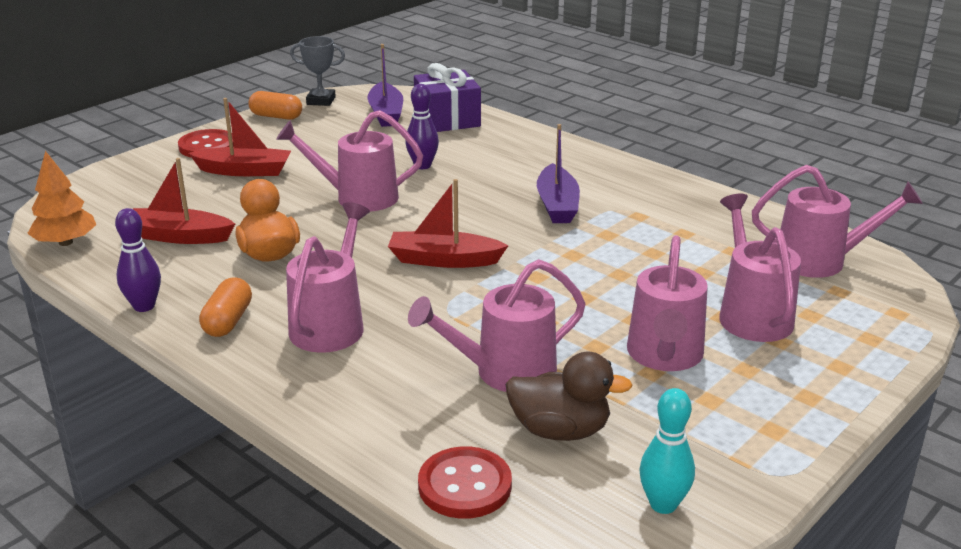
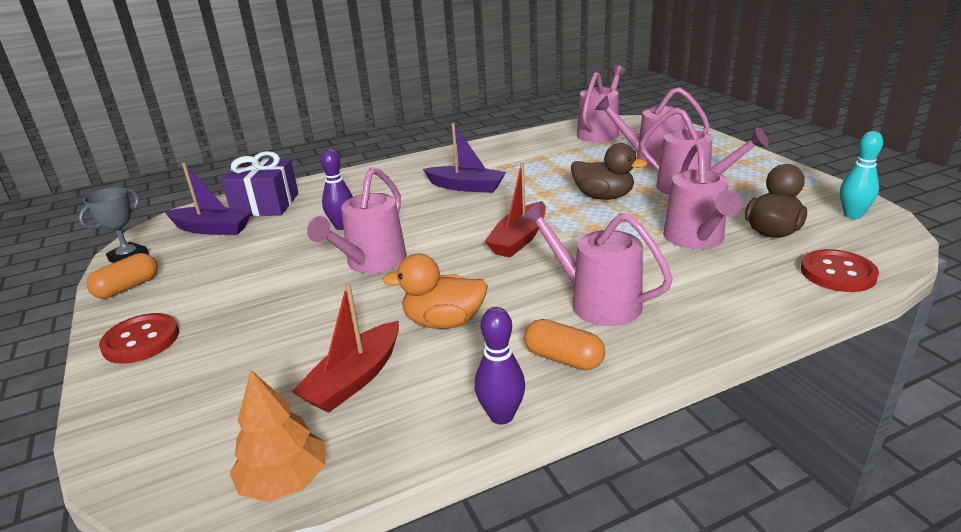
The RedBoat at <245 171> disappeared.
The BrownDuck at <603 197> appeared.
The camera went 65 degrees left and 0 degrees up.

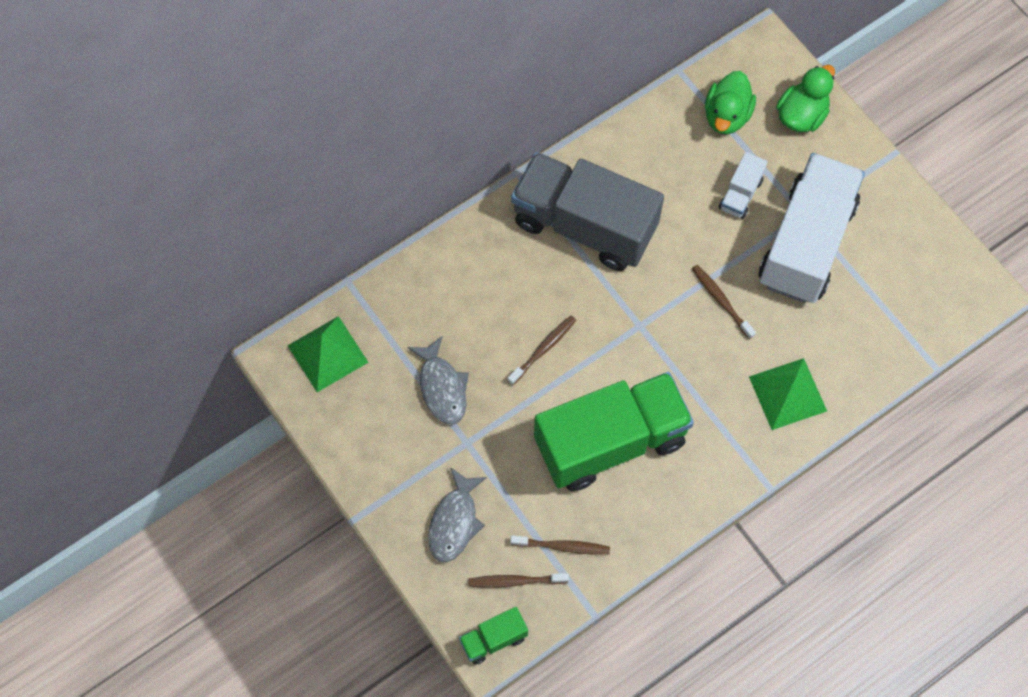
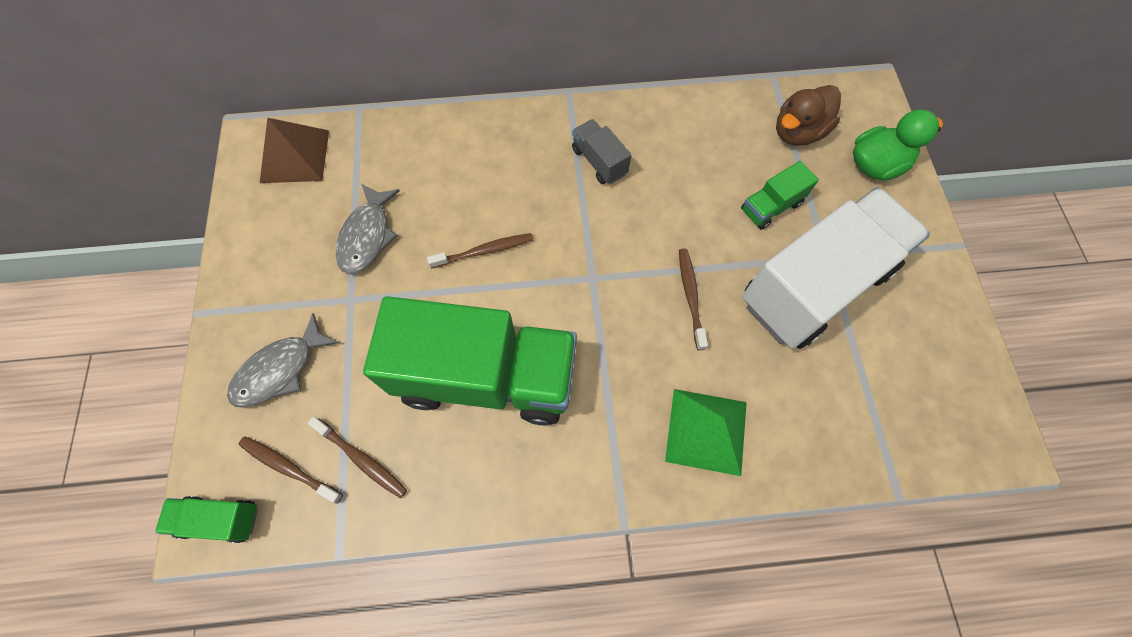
The GreenPyramid at <327 354> became the BrownPyramid at <294 156>.
The GreyTruck at <584 225> changed to 0.42 times the size.
The GreenDuck at <726 116> became the BrownDuck at <797 132>.
The WhiteTruck at <740 194> became the GreenTruck at <771 207>.
The camera went 30 degrees right and 0 degrees up.

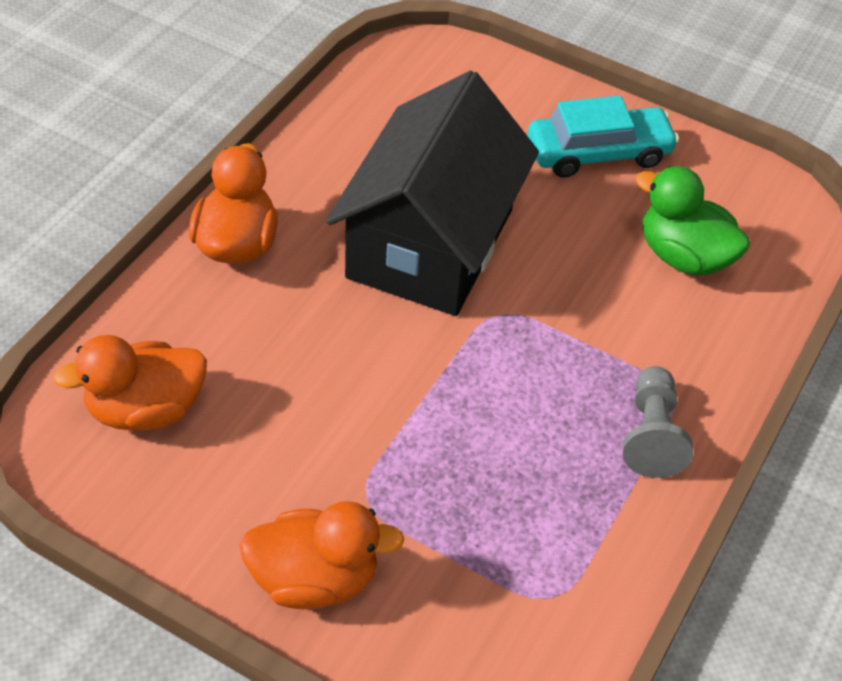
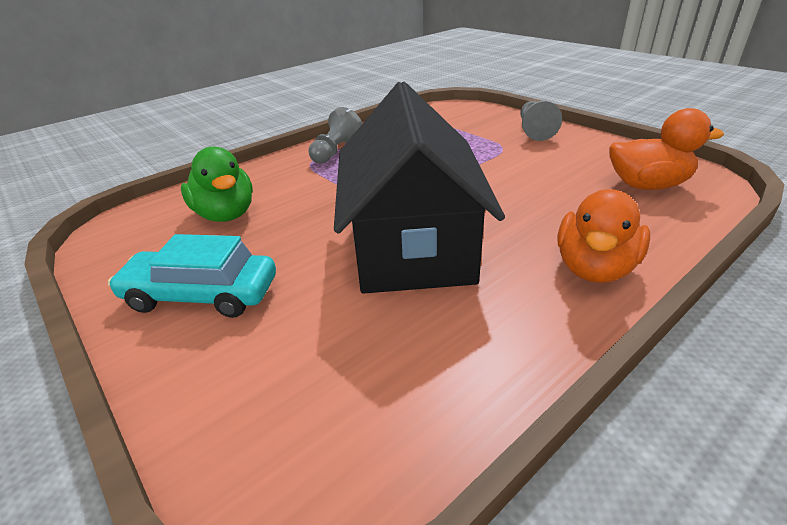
The OrangeDuck at <315 579> was replaced by the GreyPawn at <534 131>.
The BlackHouse at <430 243> turned 45 degrees counterclockwise.
The camera went 155 degrees left and 15 degrees down.

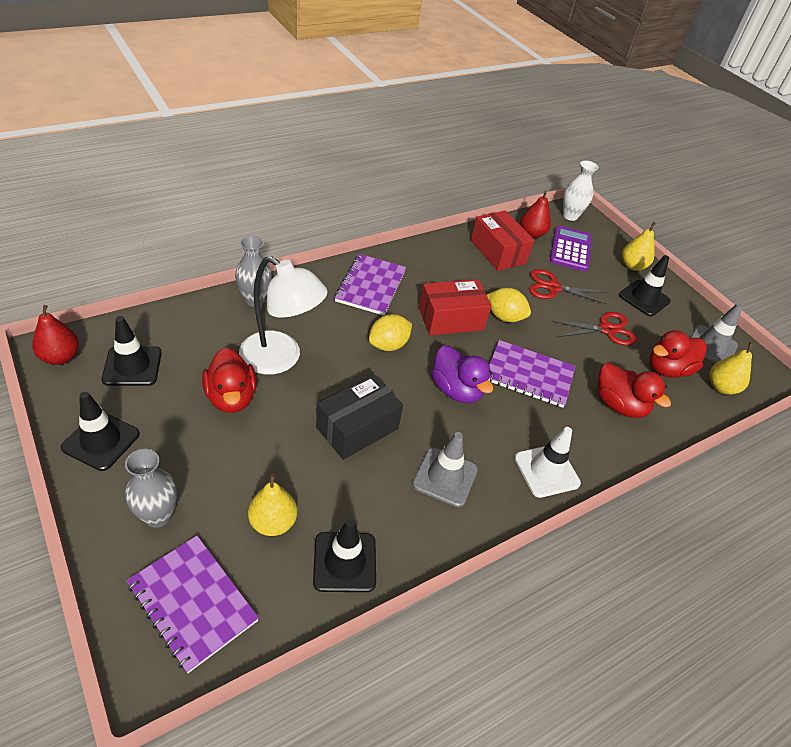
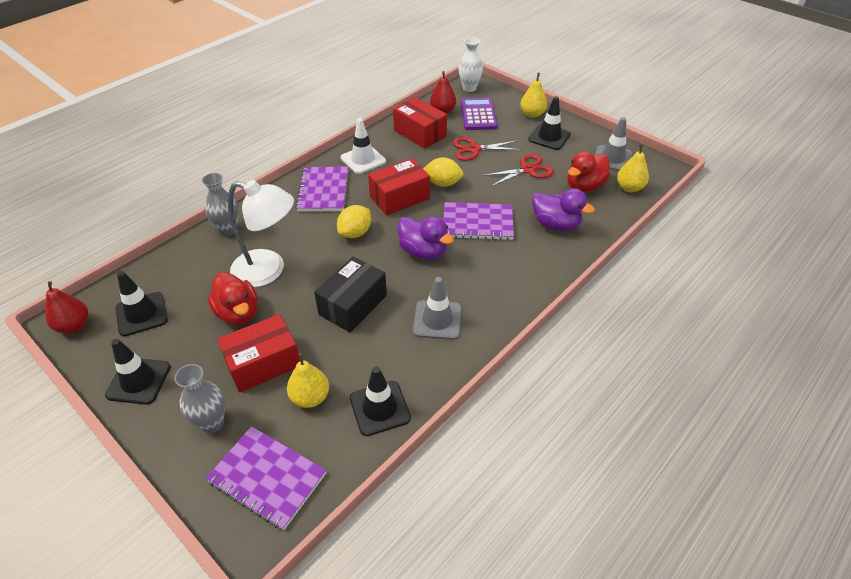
The WhiteTrafficCone moved from <546 471> to <363 160>.
The RedDuck at <619 405> became the PurpleDuck at <555 224>.
The RedBox at <263 363> appeared.
The camera went 10 degrees left and 0 degrees up.

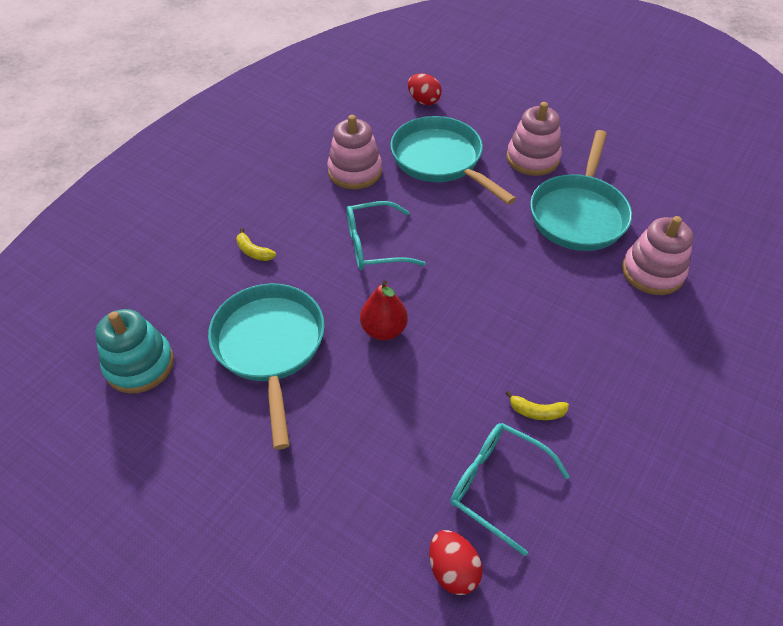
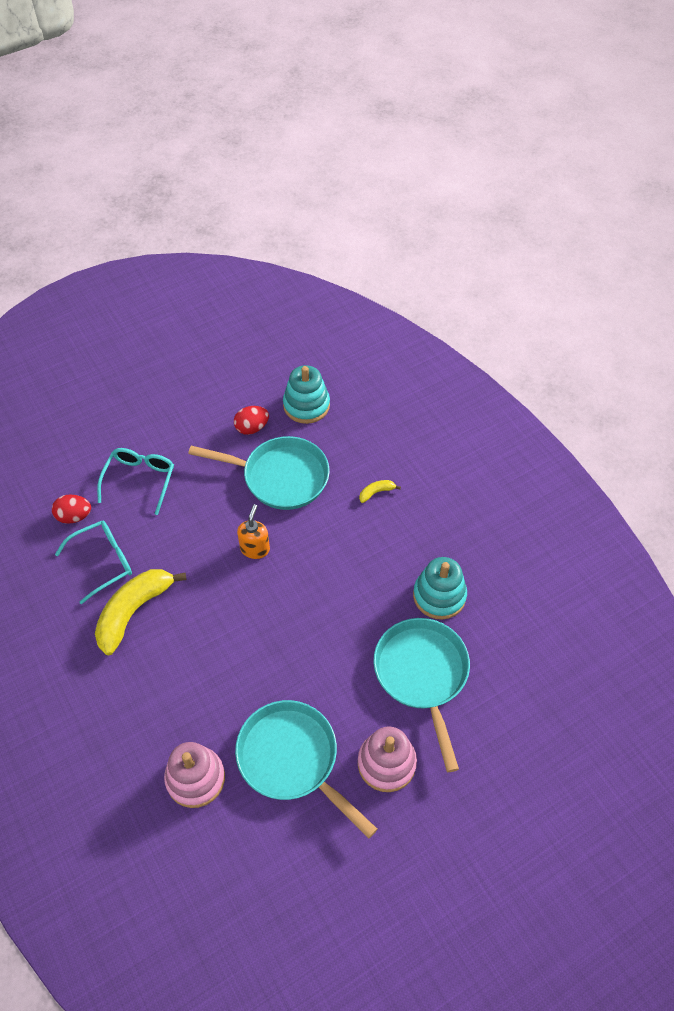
The PinkStackingToy at <355 171> became the TurquoiseStackingToy at <439 596>.
The TurquoiseGlasses moved from <374 245> to <140 480>.
The RedPear at <383 329> was replaced by the OrangeSoapDispenser at <255 548>.
The TurquoisePan at <440 160> turned 90 degrees counterclockwise.
The RedEgg moved from <423 101> to <252 428>.
The YellowBanana at <536 411> changed to 2.36 times the size.
The camera went 115 degrees right and 5 degrees up.

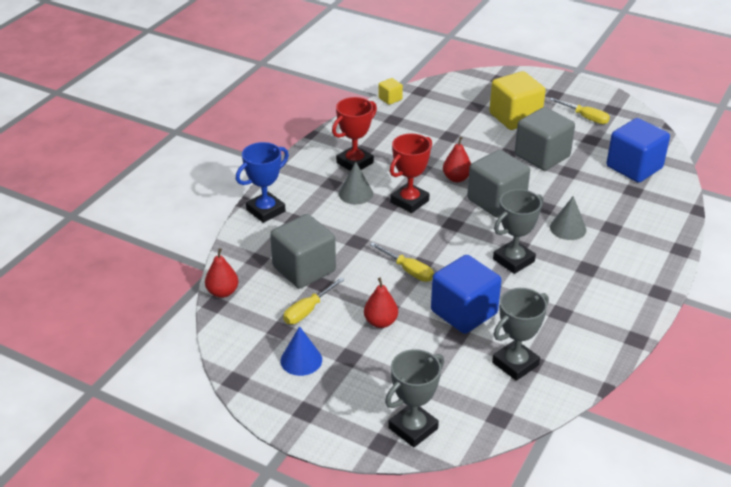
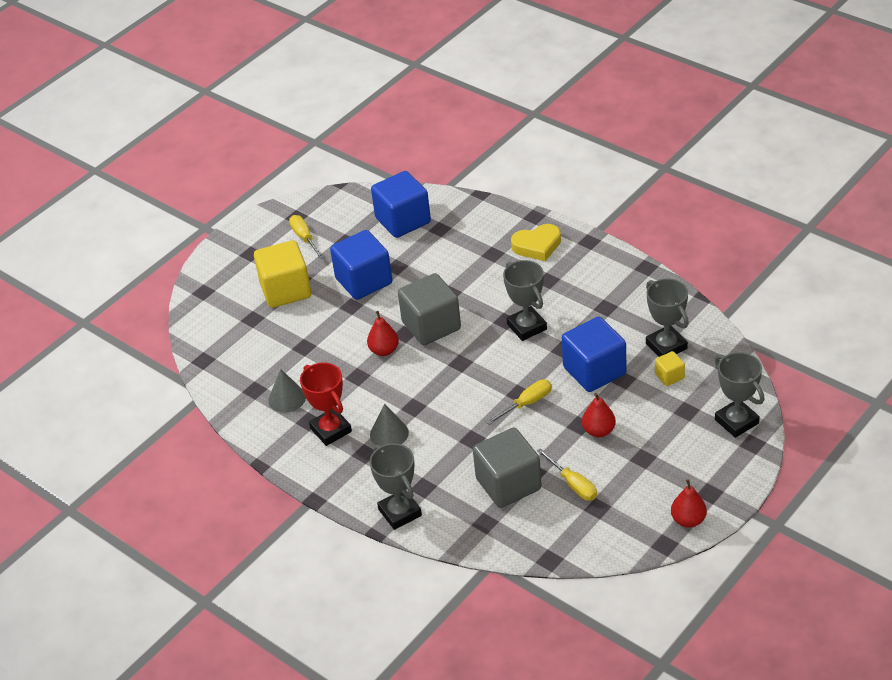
The RedPear moved from <222 292> to <688 520>.
The BlueTrophy at <265 210> became the GreyTrophy at <400 512>.
The BlueCone at <301 360> disappeared.
The YellowCube moved from <390 99> to <669 376>.
The RedTrophy at <409 201> disappeared.
The GreyCube at <542 156> became the BlueCube at <364 281>.
The YellowScrewdriver at <585 117> turned 75 degrees counterclockwise.
The GreyCone moved from <568 228> to <287 398>.
The YellowHeart at <537 246> appeared.
The camera went 75 degrees left and 5 degrees up.

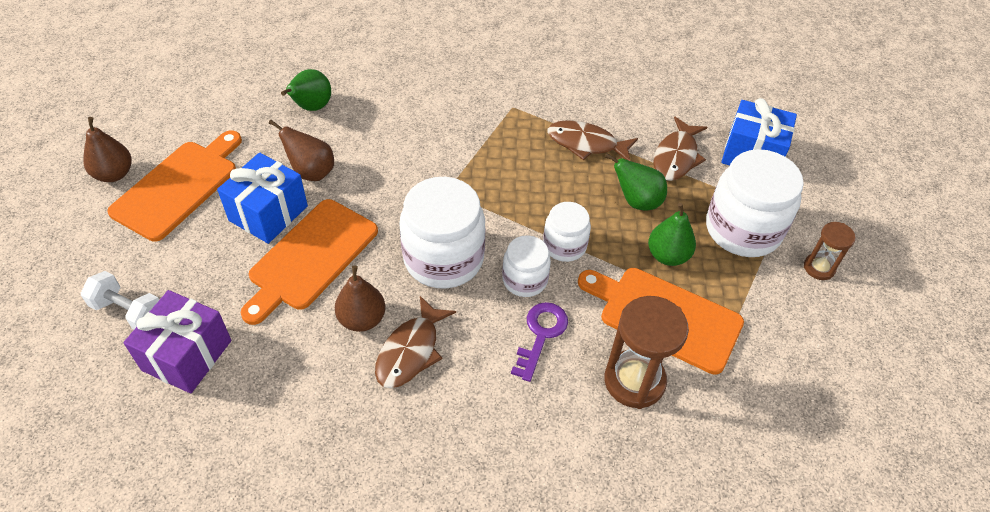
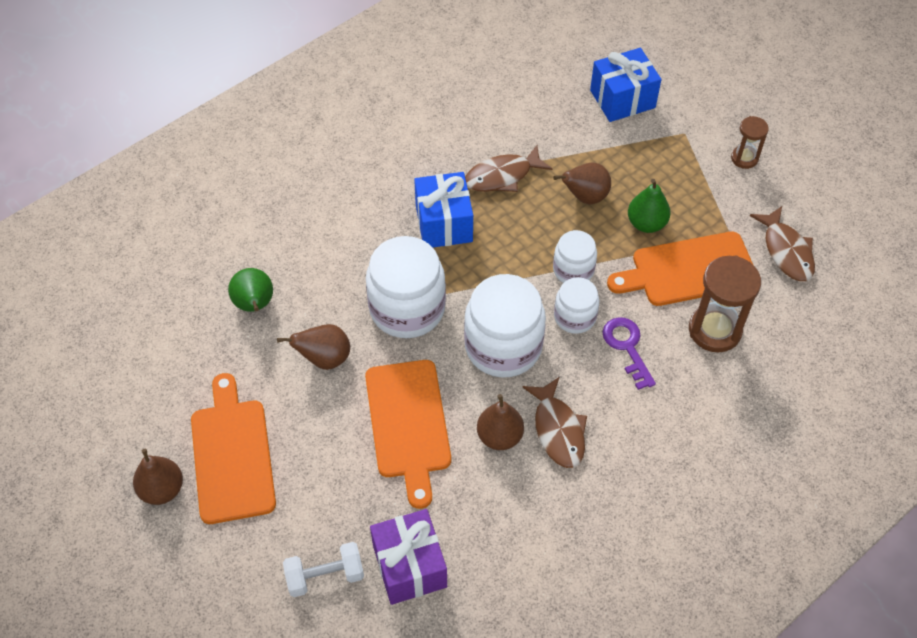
The BlueGift moved from <268 213> to <444 223>.
The GreenPear at <636 201> became the BrownPear at <585 197>.
The BrownFish moved from <676 157> to <786 251>.
The WhiteJar moved from <743 229> to <407 308>.
The camera went 40 degrees left and 5 degrees up.

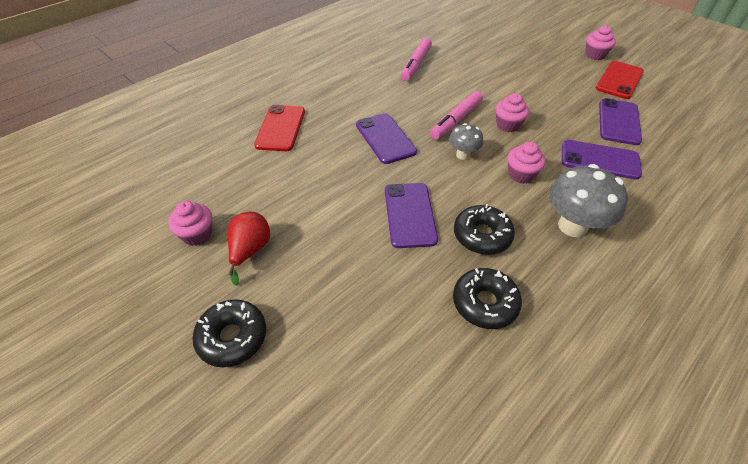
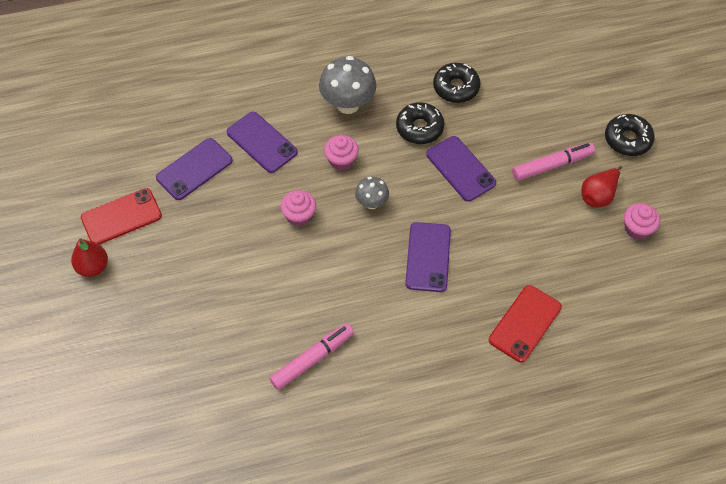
The PurplePhone at <409 214> turned 60 degrees counterclockwise.
The PinkMarker moved from <456 121> to <552 165>.
The PinkCupcake at <595 55> was replaced by the RedPear at <93 267>.
The camera went 150 degrees left and 10 degrees up.

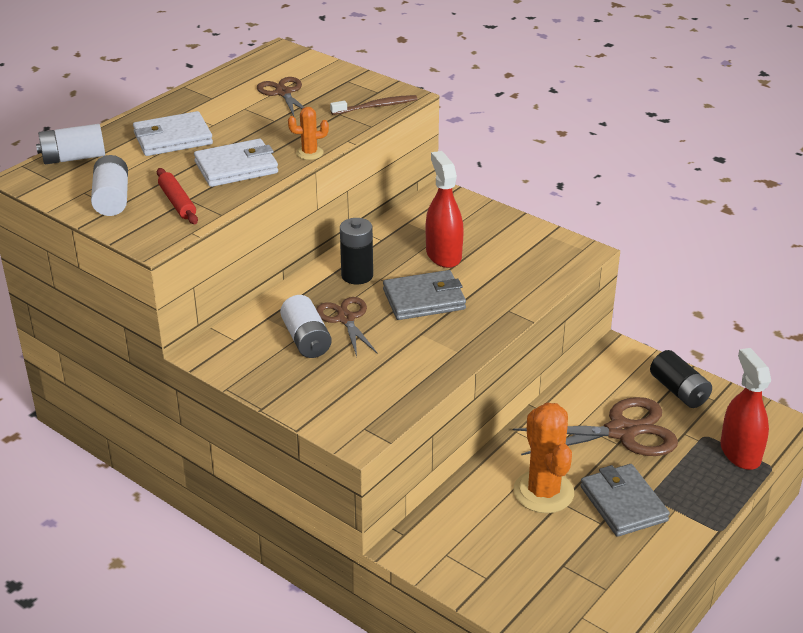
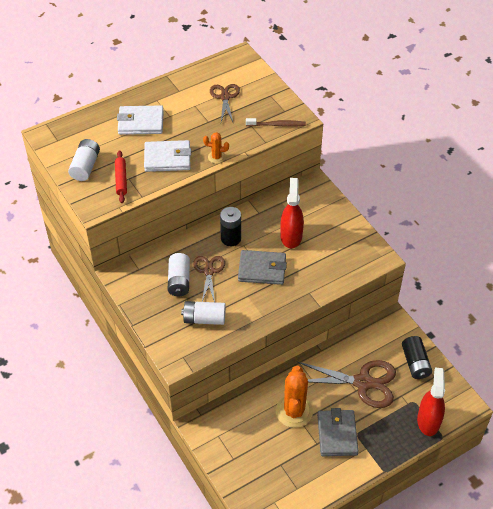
The WhiteBattery moved from <73 158> to <204 319>.
The camera went 20 degrees right and 15 degrees up.

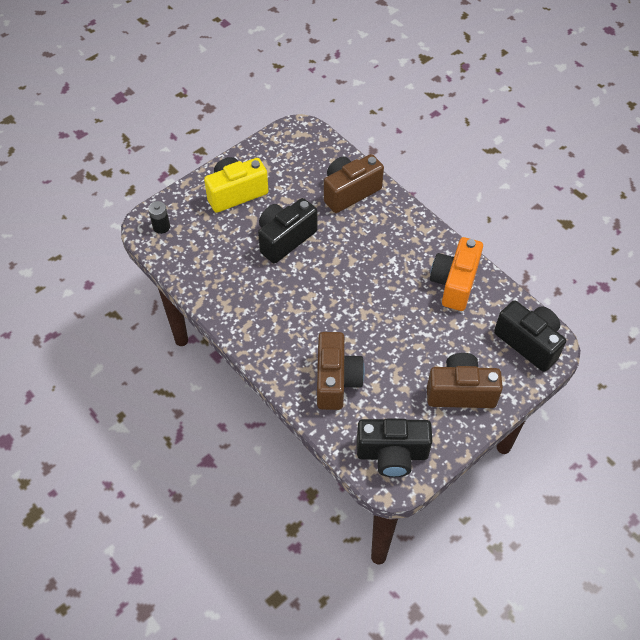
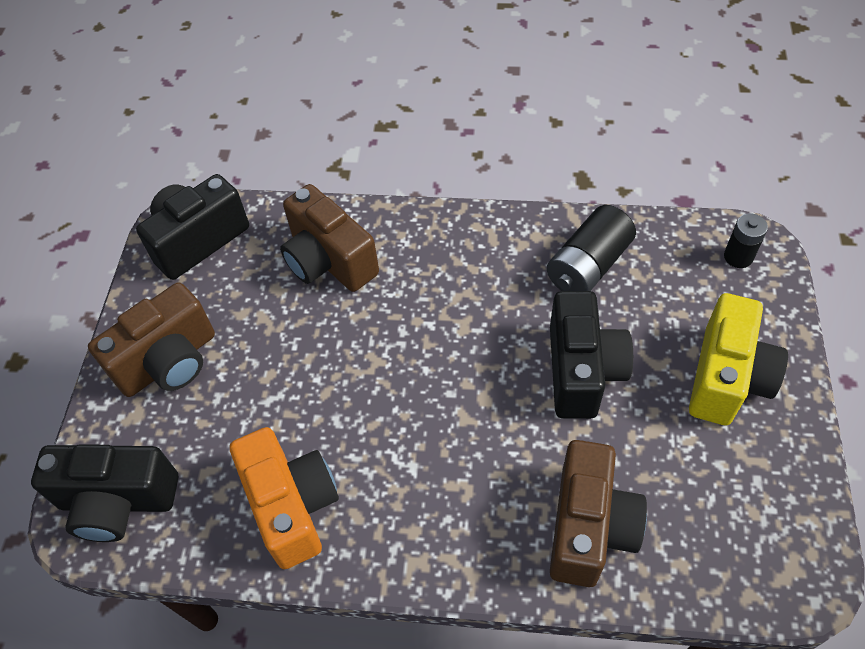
The BlackBattery at <588 266> appeared.
The camera went 140 degrees right and 0 degrees up.

